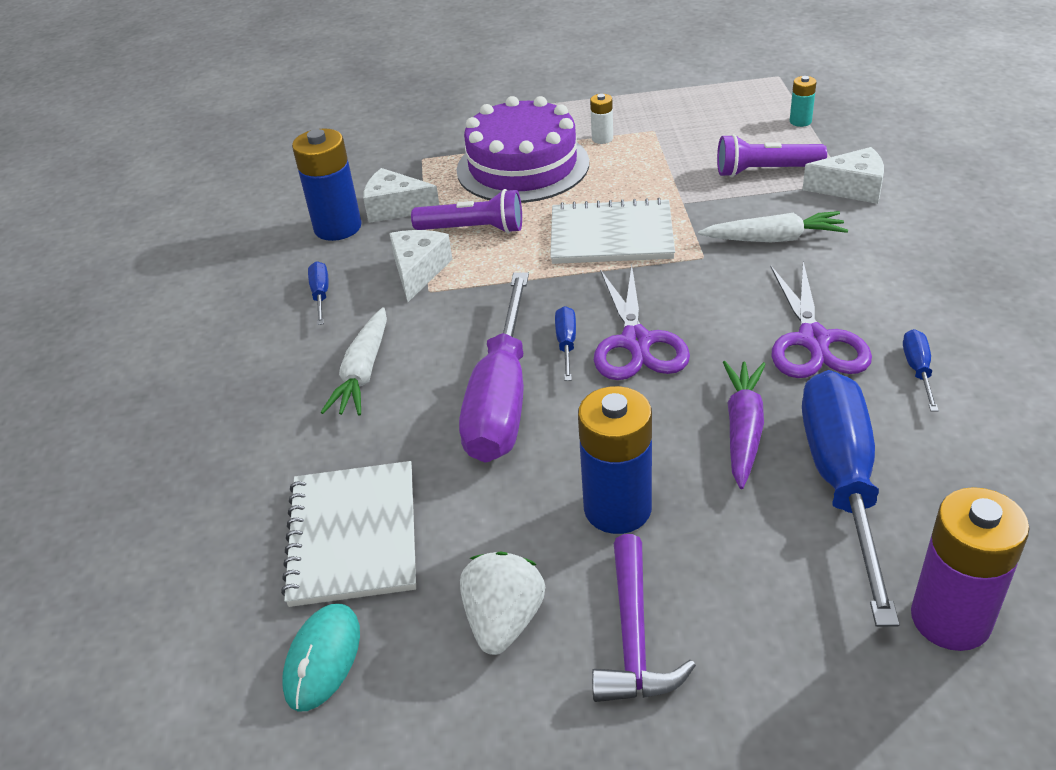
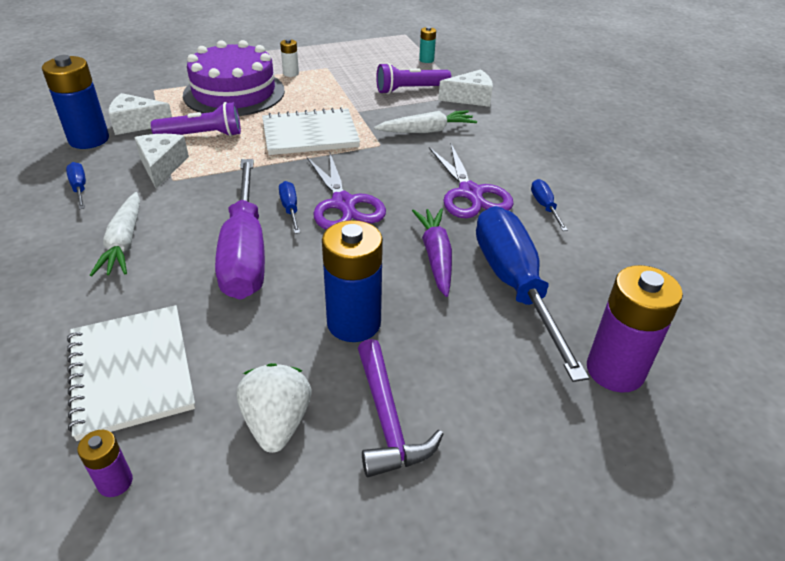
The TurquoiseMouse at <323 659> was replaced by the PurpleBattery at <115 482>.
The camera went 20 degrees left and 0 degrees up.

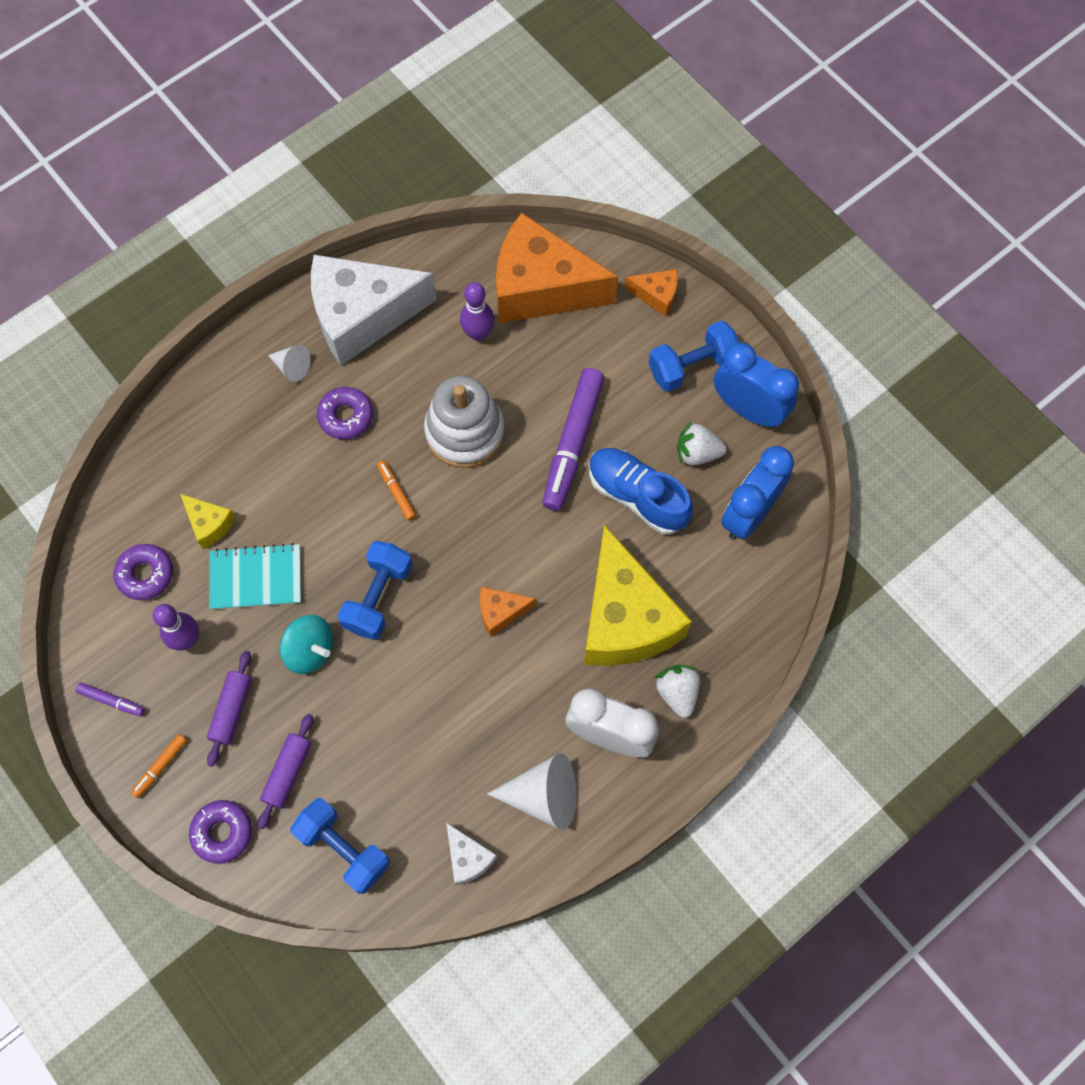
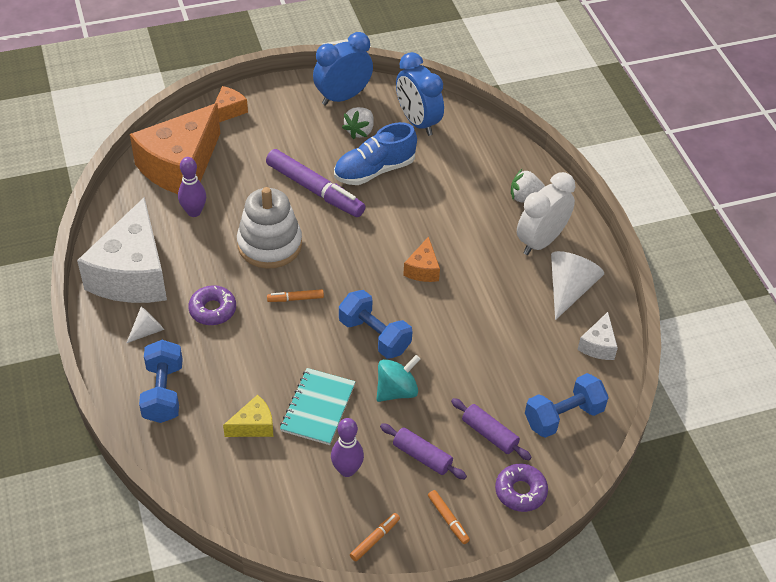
The PurpleMarker at <112 701> became the OrangeMarker at <375 539>.
The PurpleDonut at <145 574> disappeared.
The WhiteCheese at <468 858> turned 120 degrees clockwise.
The YellowCheese at <624 618> disappeared.
The BlueDumbbell moved from <692 366> to <163 392>.
The camera went 70 degrees left and 20 degrees down.

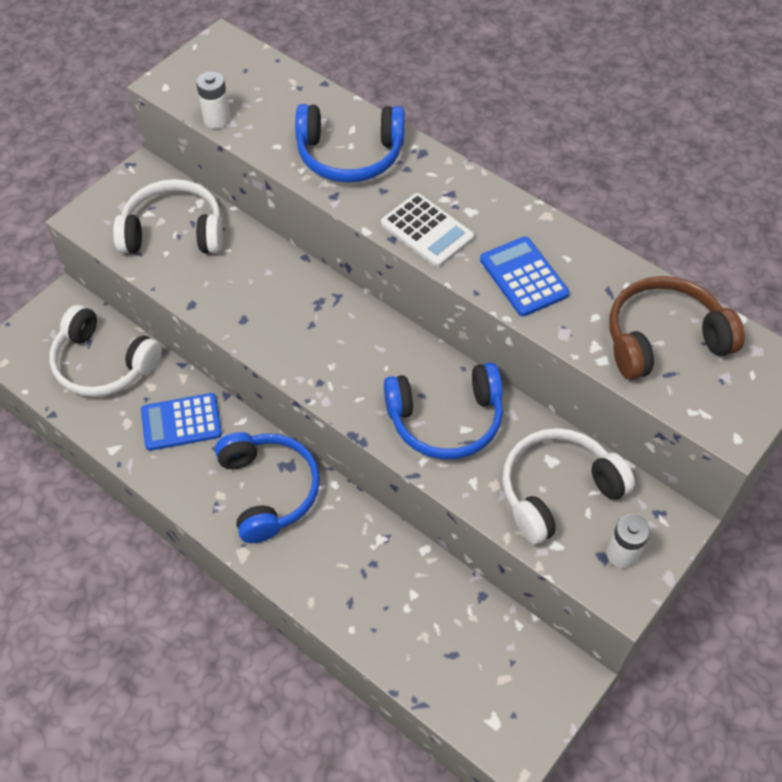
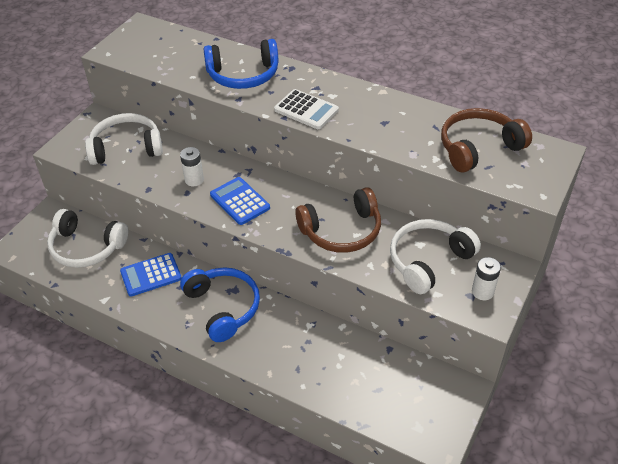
The WhiteBattery moved from <217 119> to <194 180>.
The BlueHeadphones at <446 420> became the BrownHeadphones at <342 231>.
The BlueCalculator moved from <524 277> to <240 201>.
The camera went 10 degrees left and 10 degrees down.

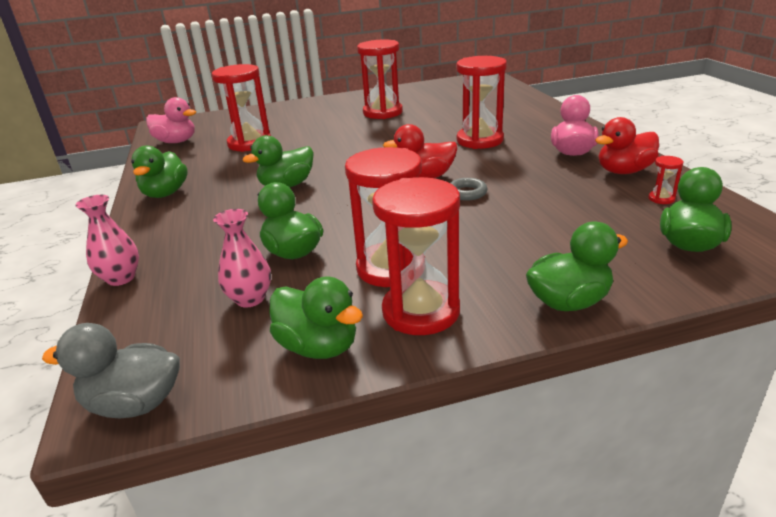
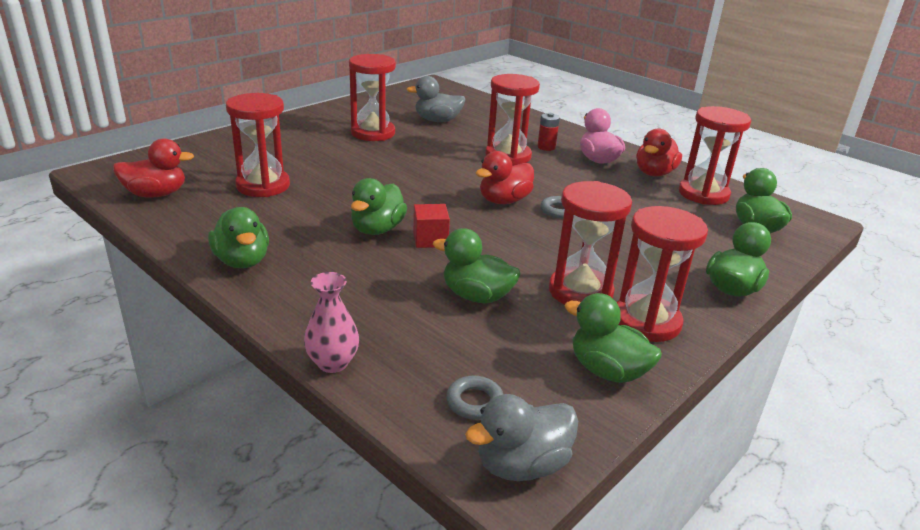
The PinkDuck at <176 142> became the RedDuck at <156 194>.
The PinkVase at <250 299> disappeared.
The GreenDuck at <318 346> turned 150 degrees counterclockwise.
The RedHourglass at <661 199> changed to 2.42 times the size.
The GreyDuck at <437 120> appeared.
The RedCube at <430 239> appeared.
The GreyRing at <474 402> appeared.
The RedBattery at <546 147> appeared.
The camera went 35 degrees left and 0 degrees up.

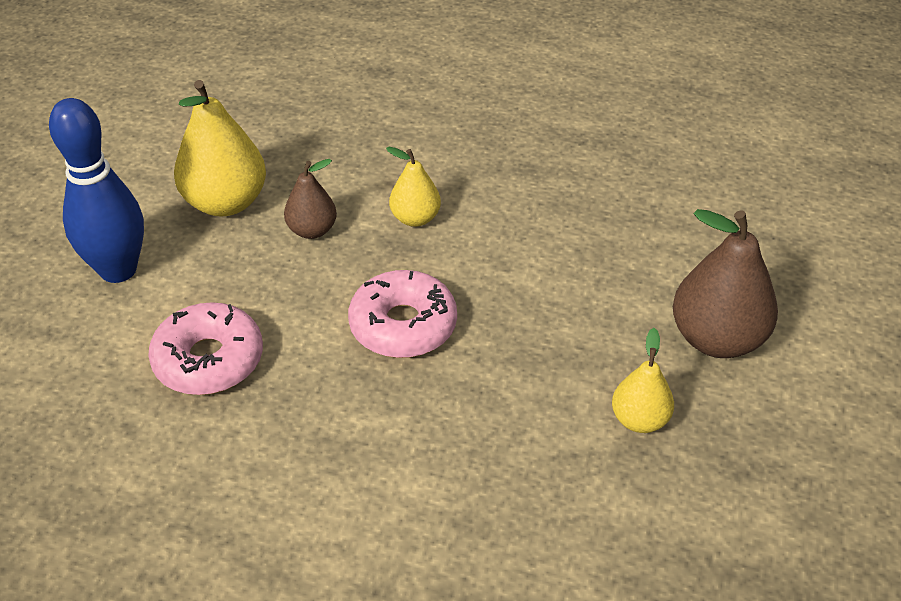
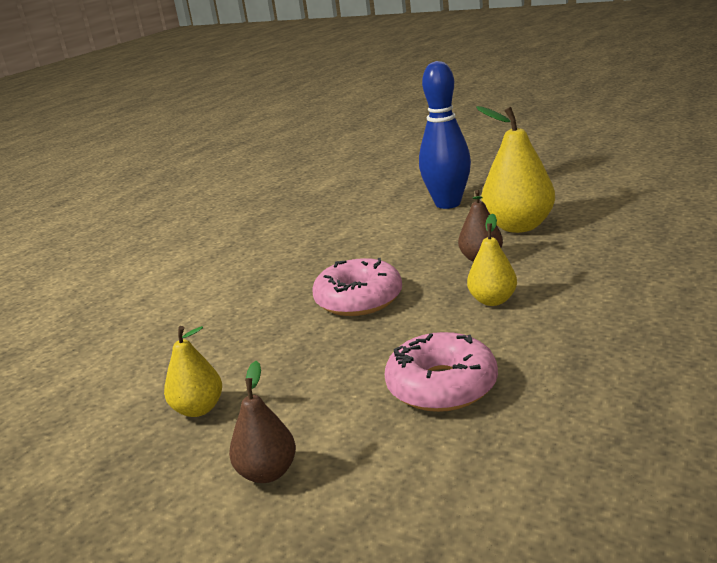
The PinkDonut moved from <209 360> to <442 386>.
The BrownPear at <716 339> changed to 0.57 times the size.
The camera went 105 degrees right and 20 degrees down.

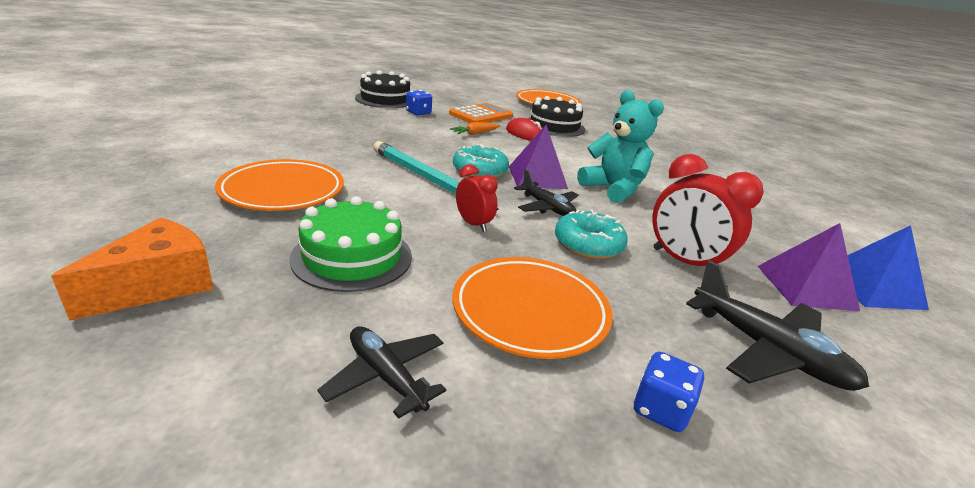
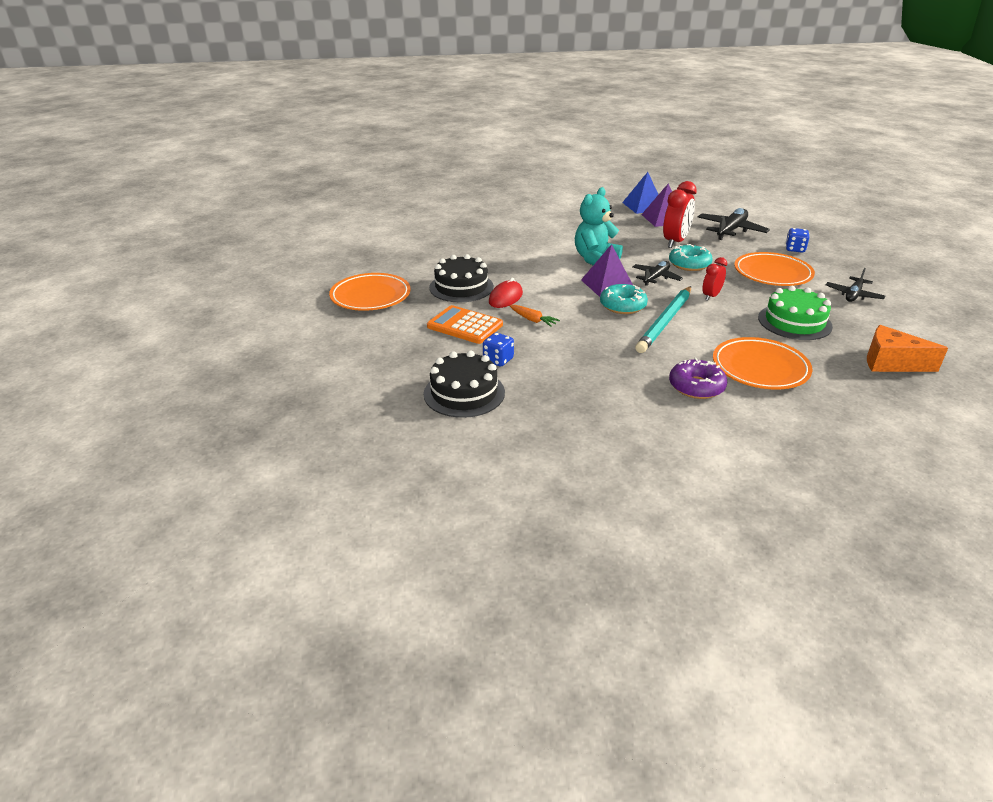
The PurpleDonut at <696 386> appeared.
The camera went 100 degrees left and 5 degrees up.

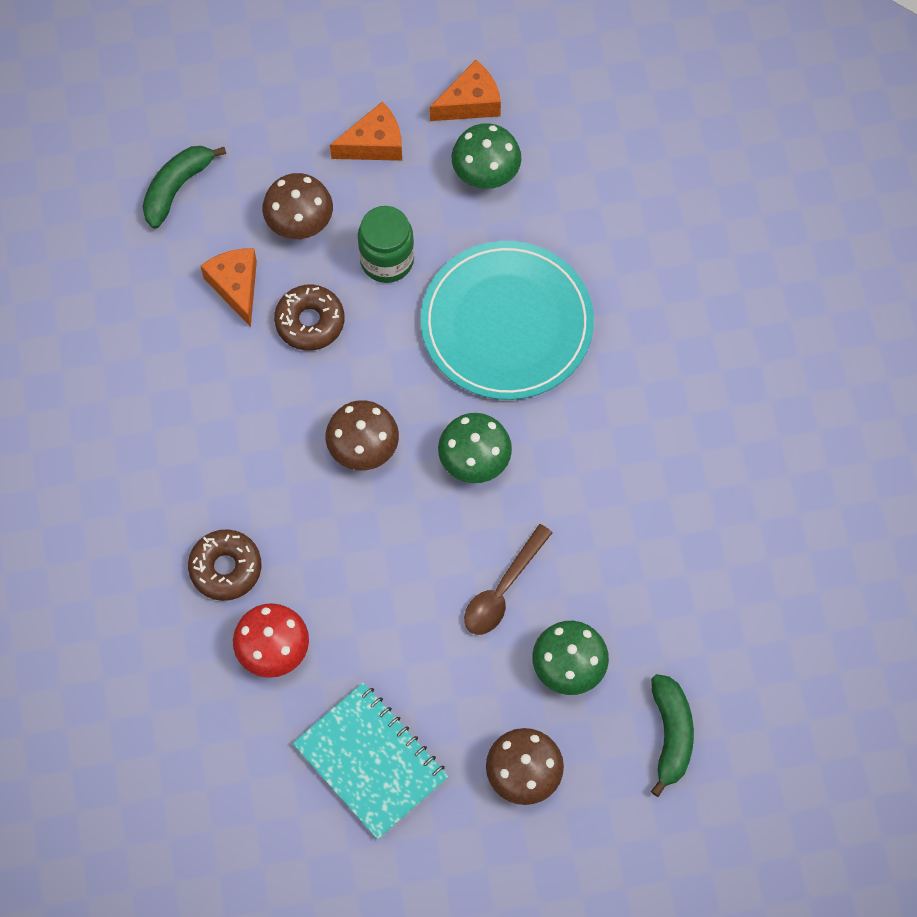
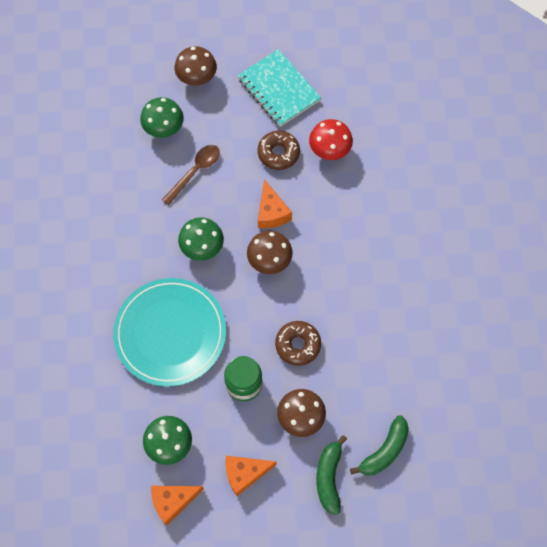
The BrownDonut moved from <225 568> to <278 153>.
The OrangeCheese moved from <236 286> to <271 212>.
The GreenBanana moved from <671 735> to <329 477>.
The camera went 175 degrees left and 0 degrees up.

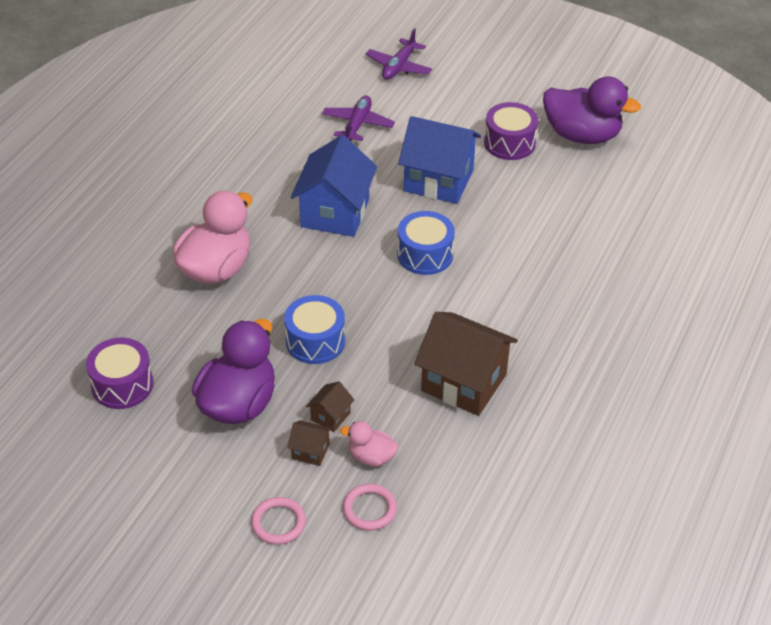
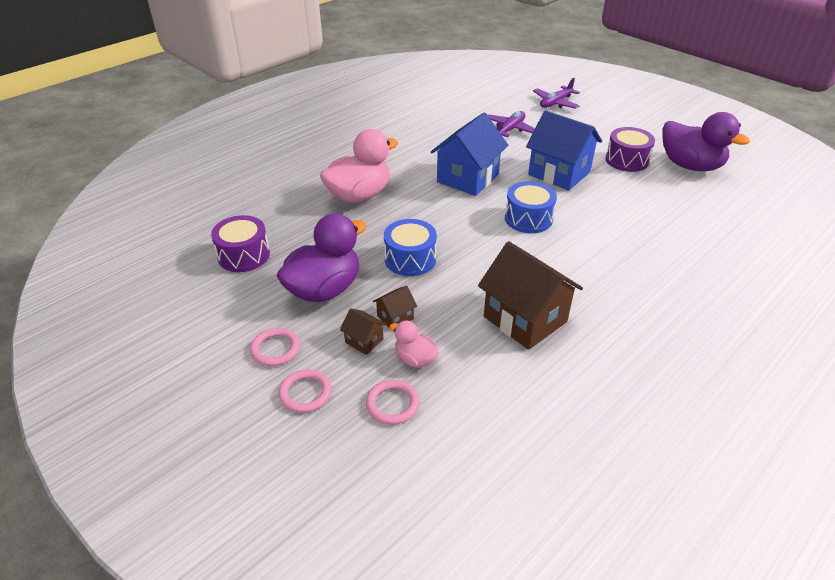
The PinkRing at <275 349> appeared.
The camera went 20 degrees right and 5 degrees down.

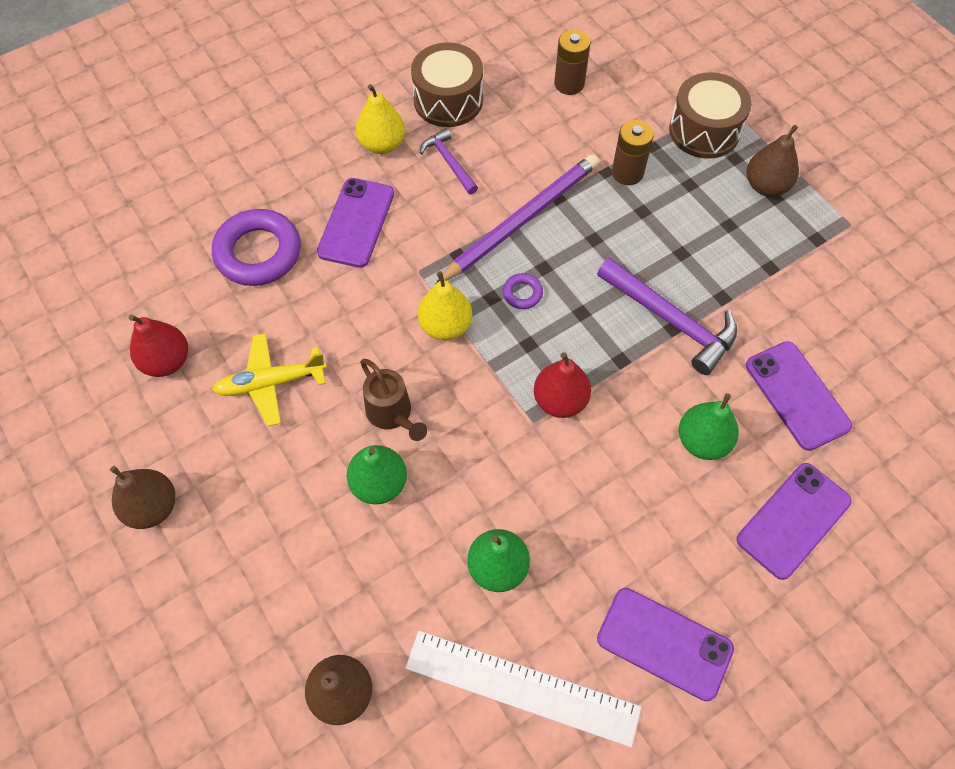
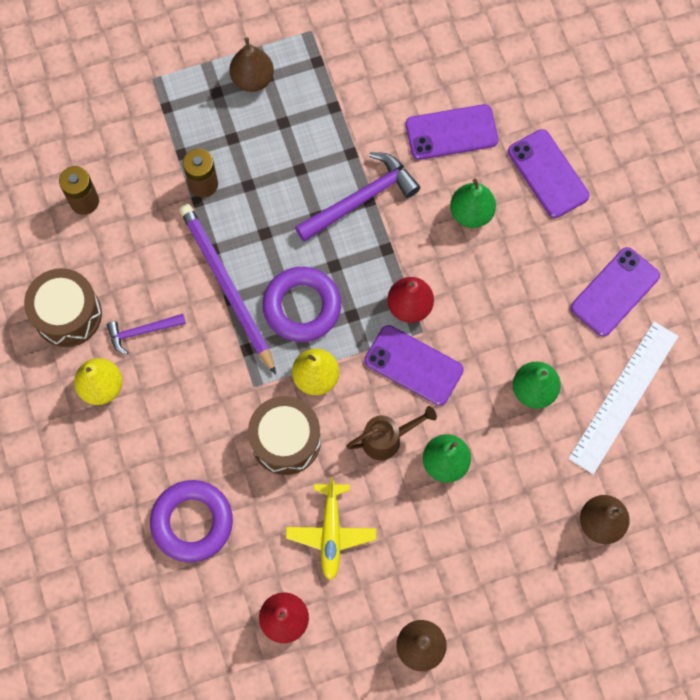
The PurplePhone moved from <356 223> to <413 365>.
The PurpleRing at <522 293> changed to 2.23 times the size.
The BrownDrum moved from <704 131> to <286 440>.
The camera went 75 degrees left and 10 degrees up.

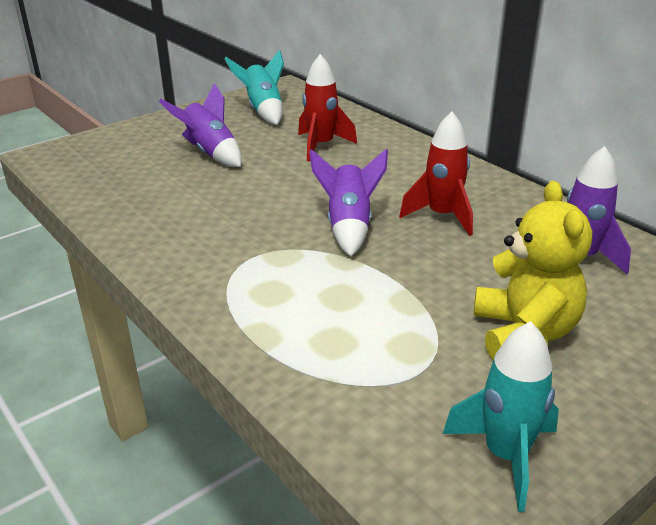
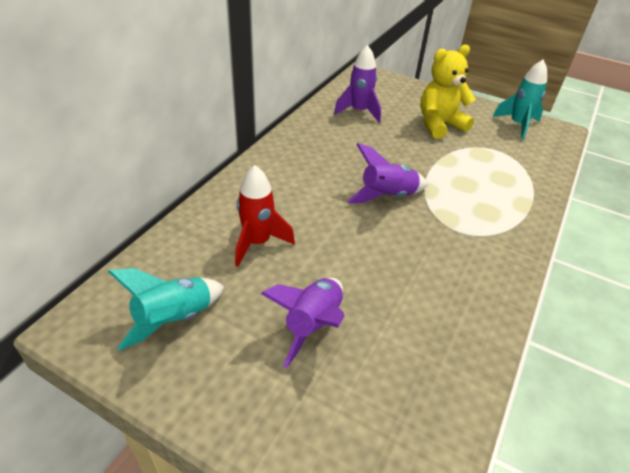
The RedRocket at <442 216> disappeared.
The camera went 115 degrees left and 10 degrees up.

